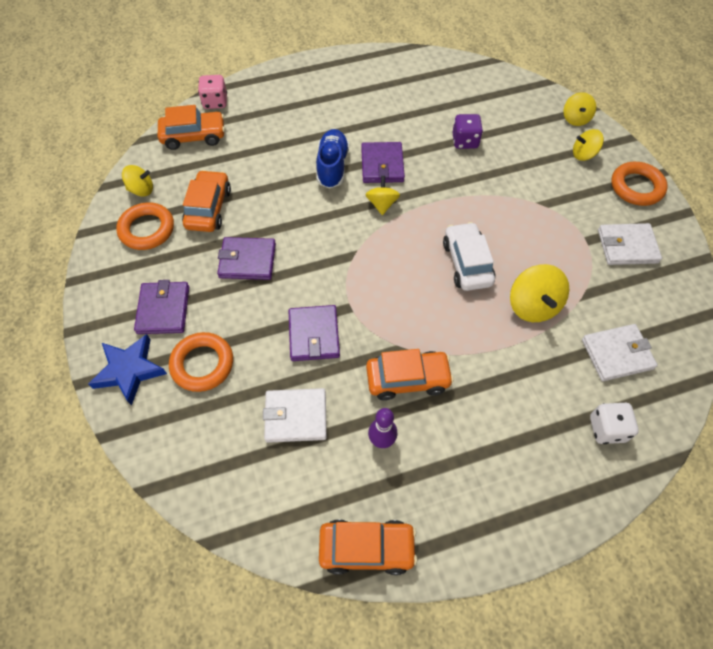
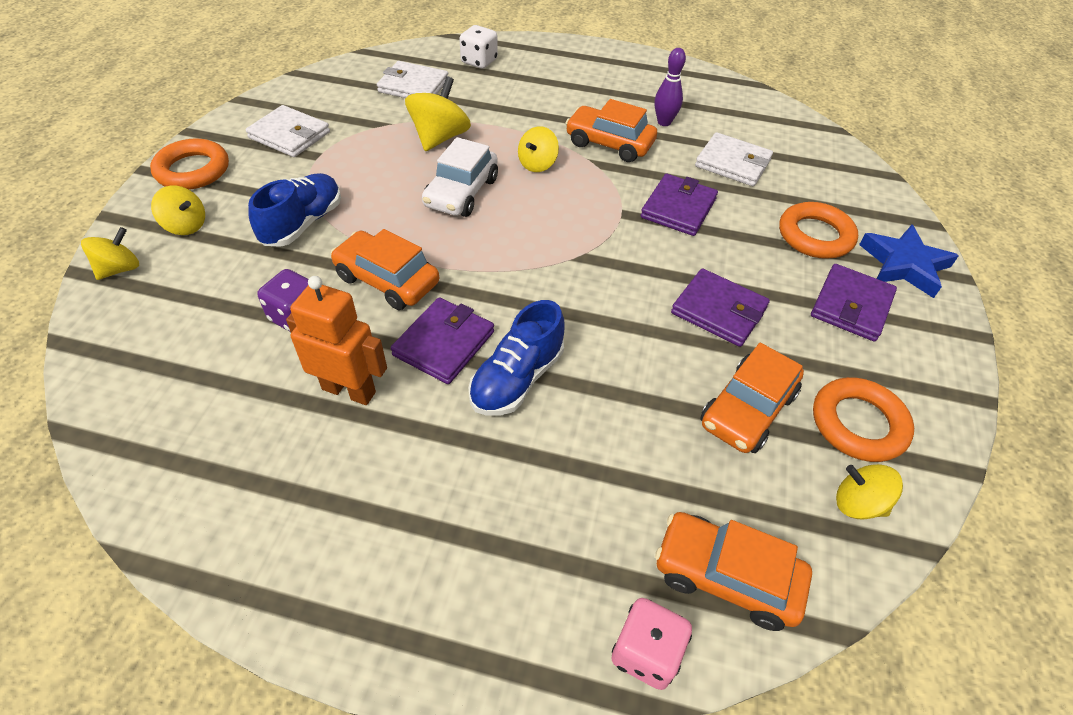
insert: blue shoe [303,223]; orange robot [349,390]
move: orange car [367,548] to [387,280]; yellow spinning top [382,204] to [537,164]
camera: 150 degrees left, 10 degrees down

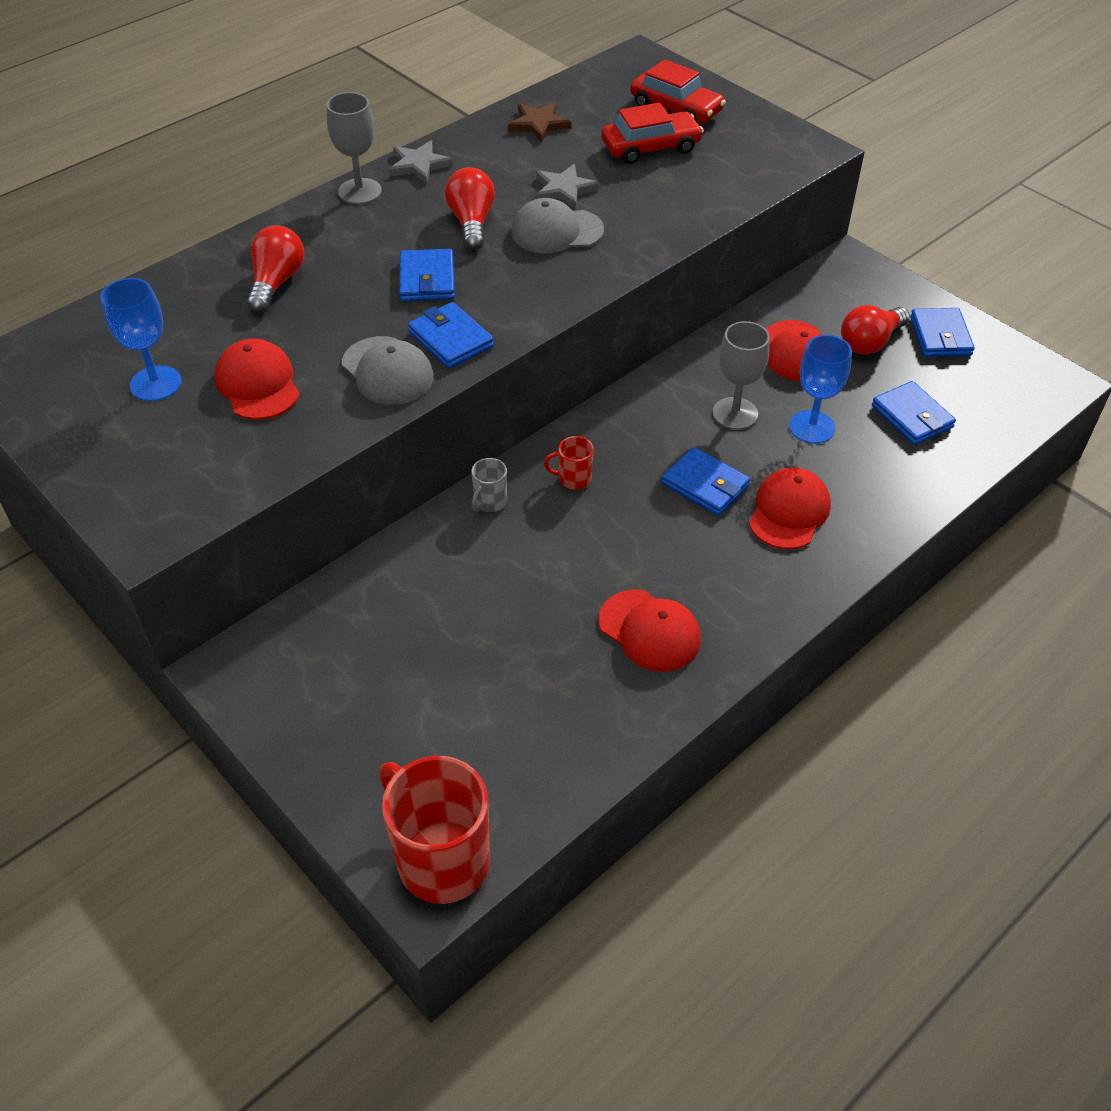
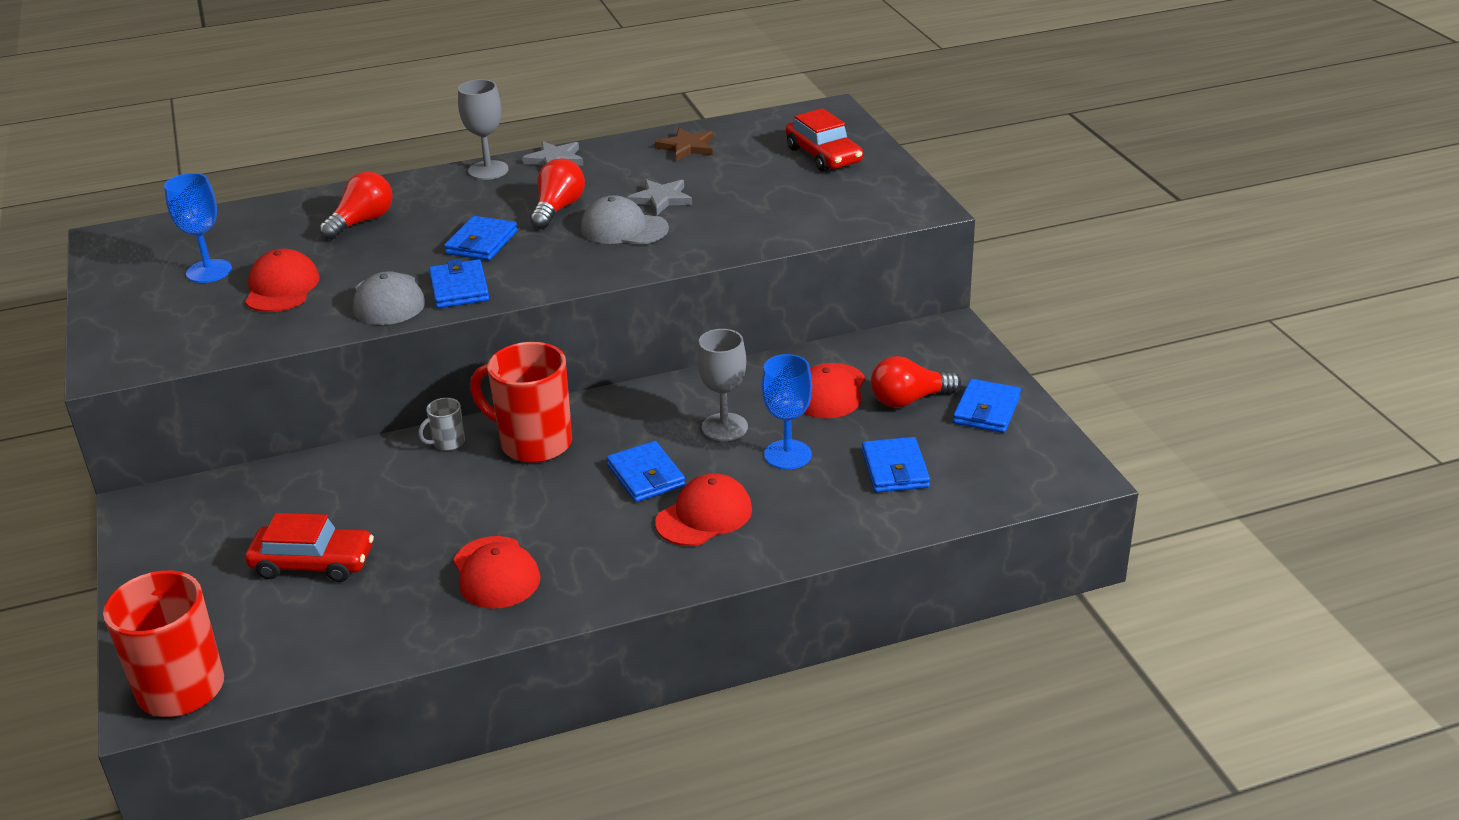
move: red car [650,147] to [313,563]
resize: red mug [573,479] = [533,443] x2.25
camera: 25 degrees right, 15 degrees down

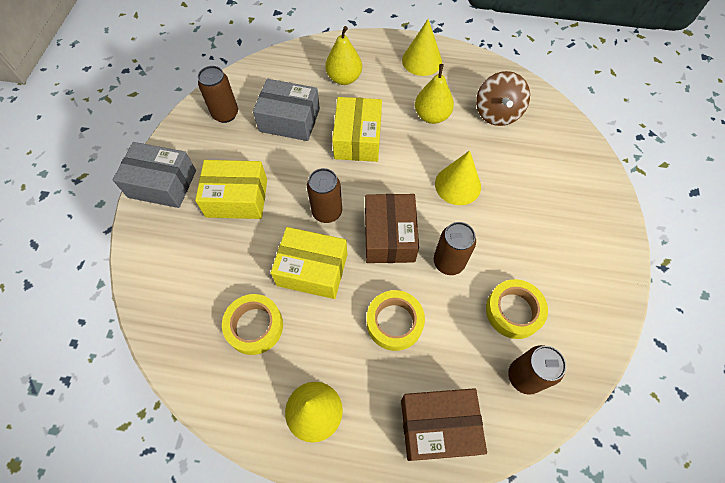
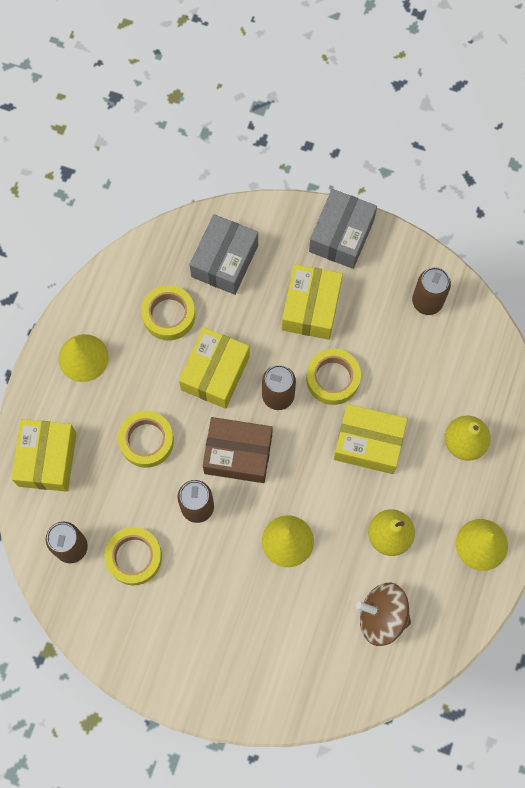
insert: yellow tape [332,379]
move: grey box [289,120] to [225,261]
recolor: brown box [438,426] to yellow box [47,459]
camera: 100 degrees right, 10 degrees up

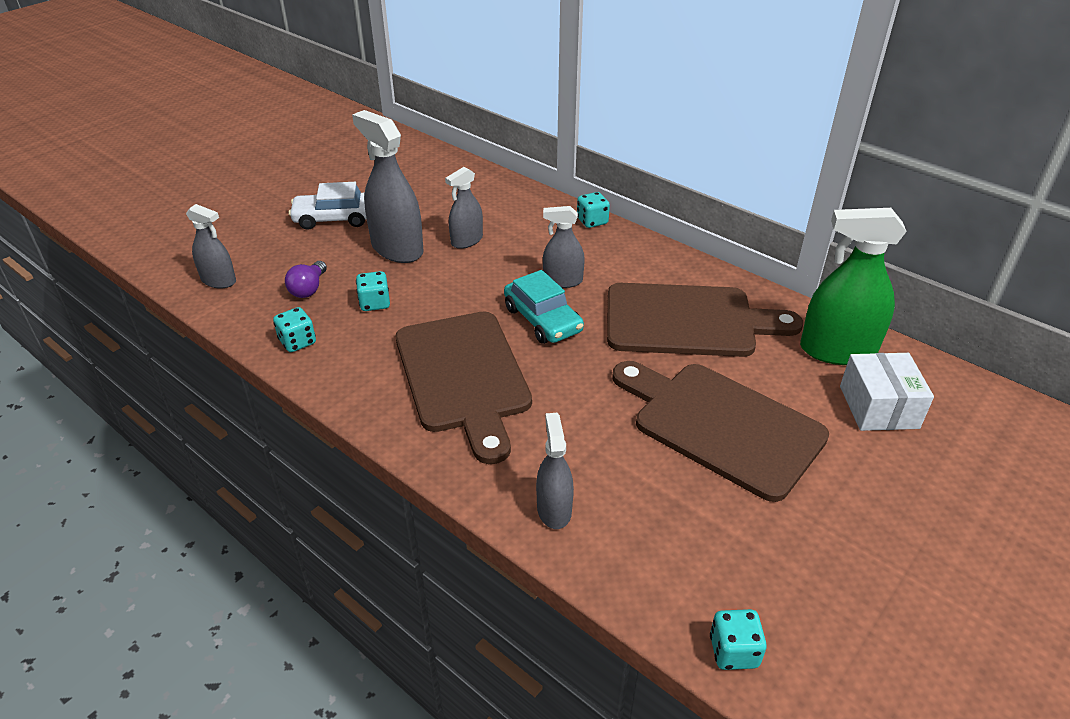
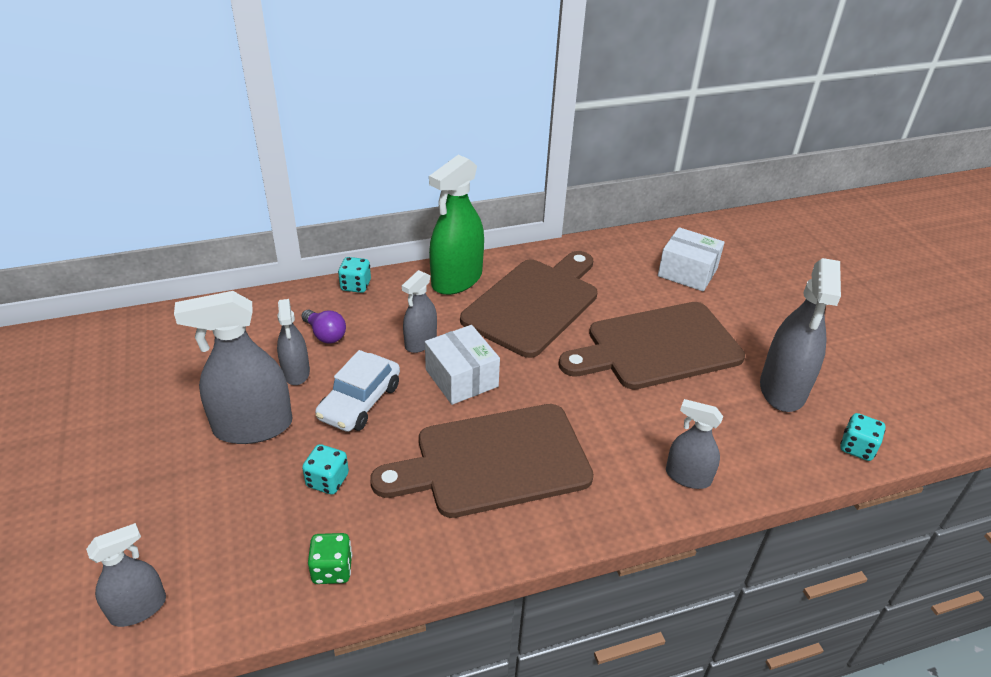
insert: grey spray bottle [782,389]
move: purple light bulb [308,289] to [325,334]; white car [334,218] to [360,402]; green spray bottle [837,350] to [457,279]
replace: turquoise car [543,320] to white box [461,378]
recolor: turquoise dice [297,342] to green dice [332,569]
rotate: brown cutting board [464,376] = [494,461] 150 degrees clockwise
camera: 60 degrees left, 0 degrees up

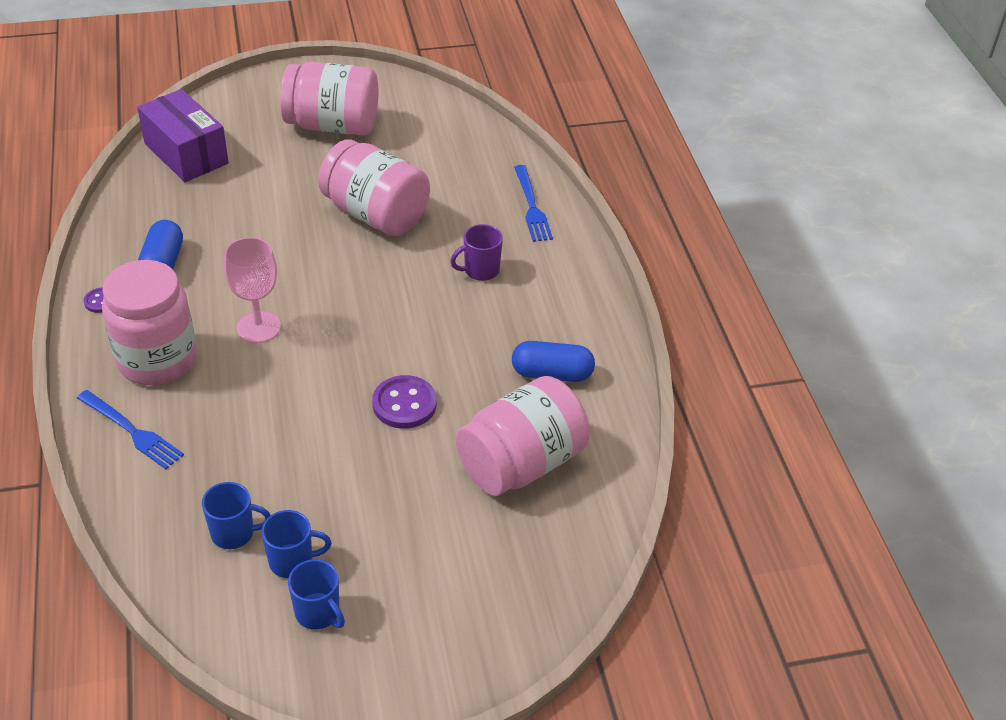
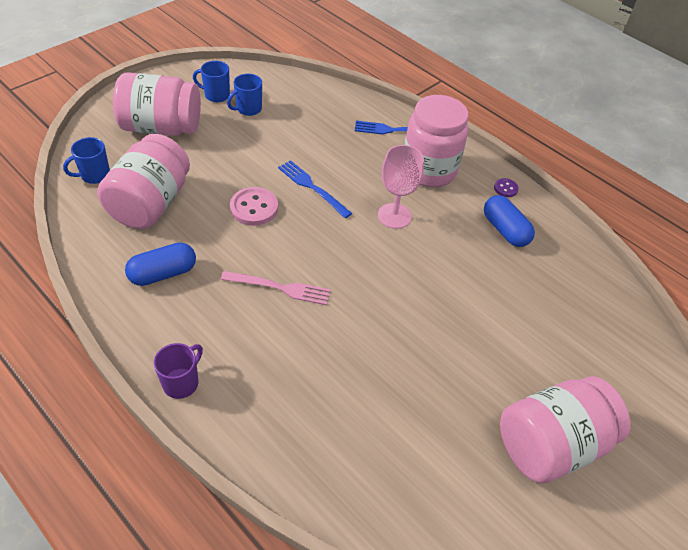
delete: purple box [186,153]
insert: pink fork [281,288]
move: blue mug [234,533] to [94,175]; pink jar [376,214] to [161,127]; purple mug [480,270] to [181,382]; blue fork [532,207] to [311,187]
recolor: purple button [404,404] to pink button [254,208]
camera: 145 degrees right, 5 degrees up

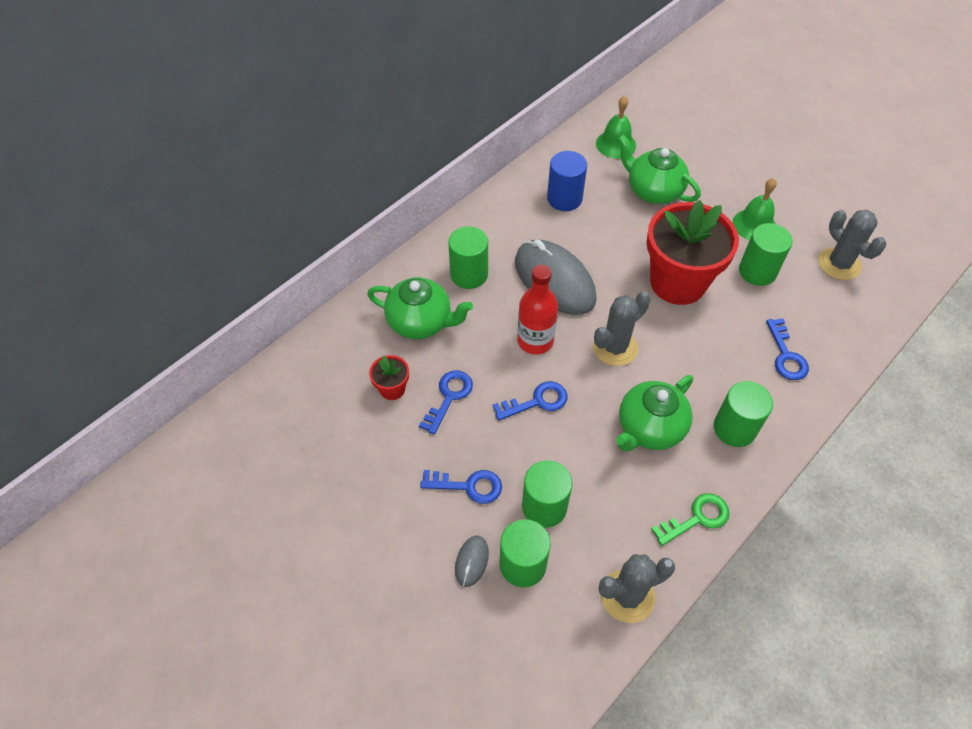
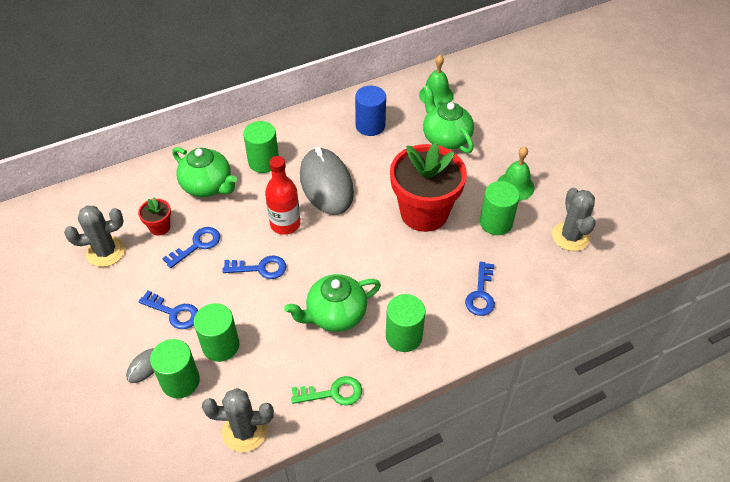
move: grey cactus [615,347] to [106,252]
camera: 20 degrees right, 5 degrees down

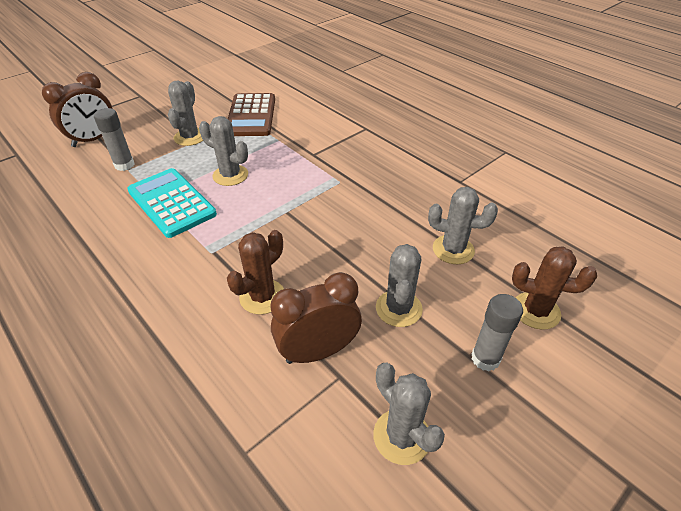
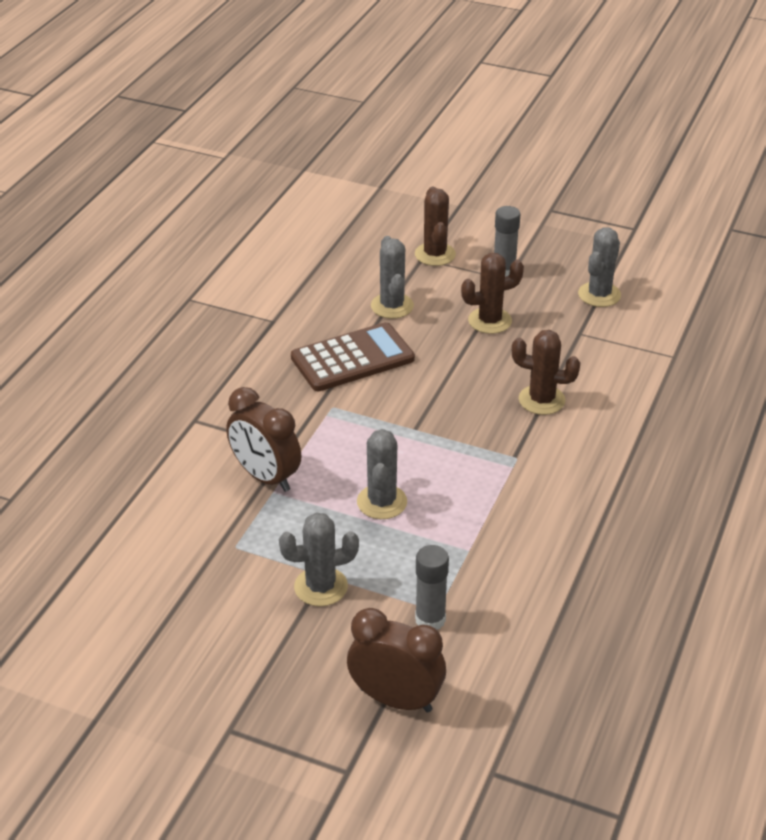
delete: turquoise calculator [171,203]
move: brown calculator [251,115] to [352,358]; brown clock [318,351] to [265,477]
recolor: grey cactus [398,308] to brown cactus [490,321]
camera: 115 degrees left, 5 degrees down

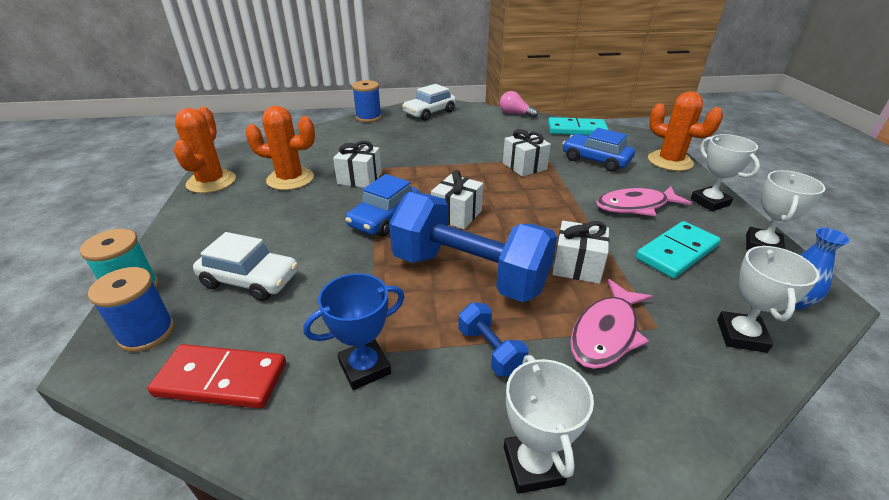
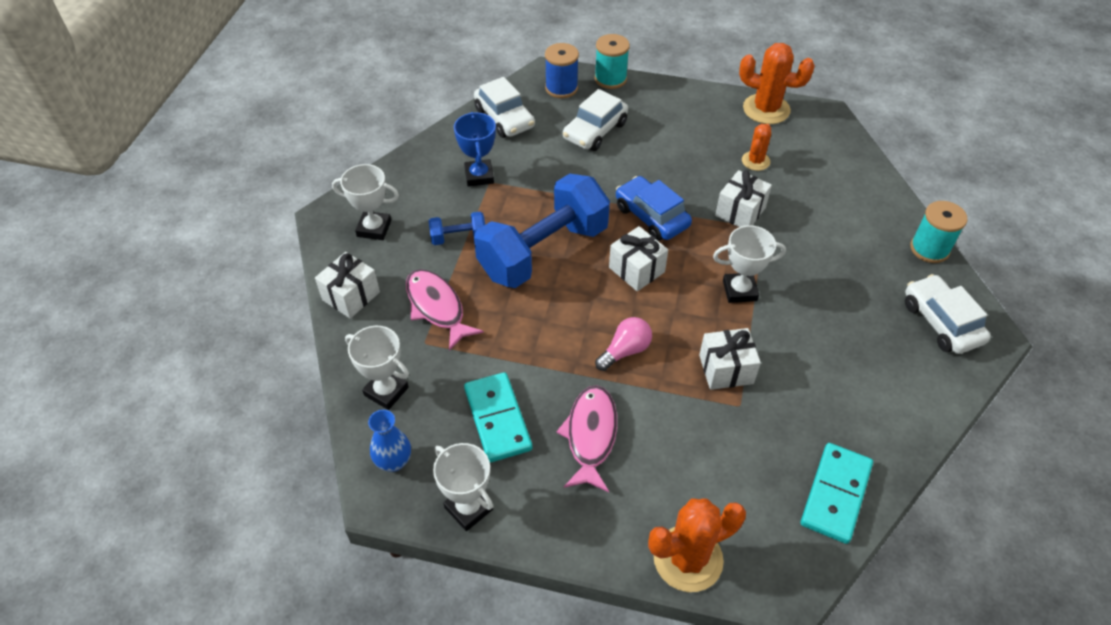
delete: blue car [595,160]
move: pink light bulb [515,114] to [625,351]; white gift [577,266] to [351,296]; white trophy [709,202] to [739,290]
replace: red domino [222,379] to white car [504,118]
recolor: blue spool [368,117] to turquoise spool [929,249]
resize: orange cactus [290,179] = [755,161] x0.57
camera: 110 degrees right, 15 degrees up

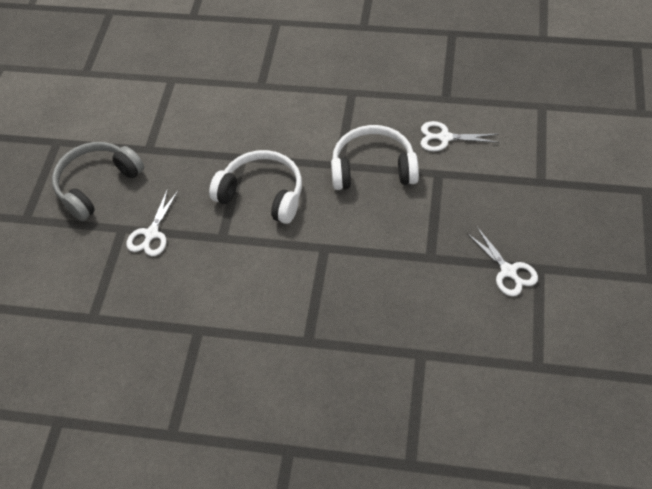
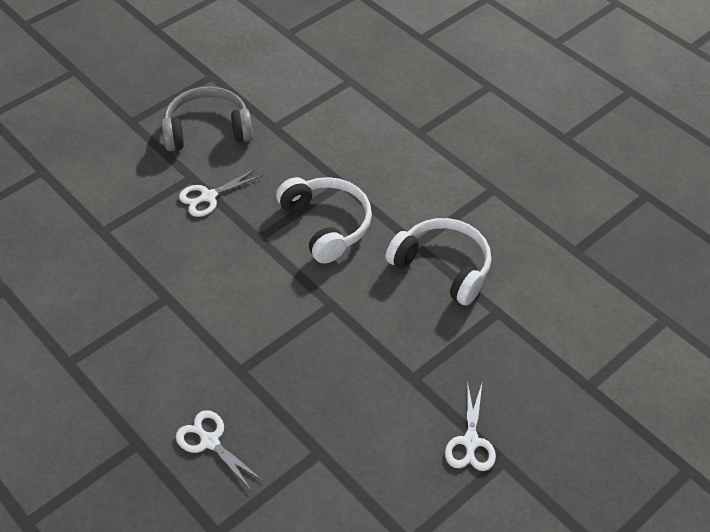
move: white scissors [445,137] to [210,441]
camera: 35 degrees right, 5 degrees down

